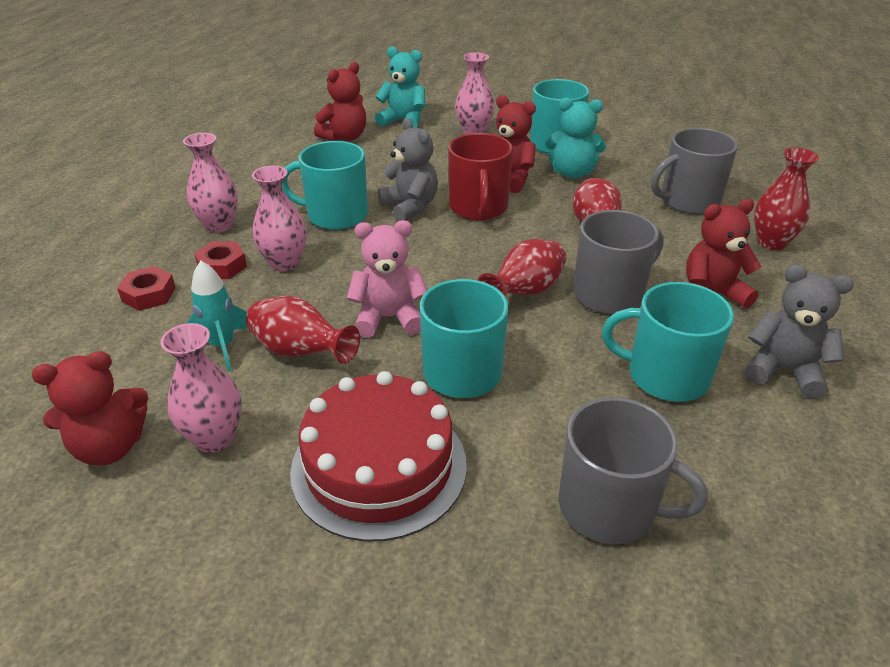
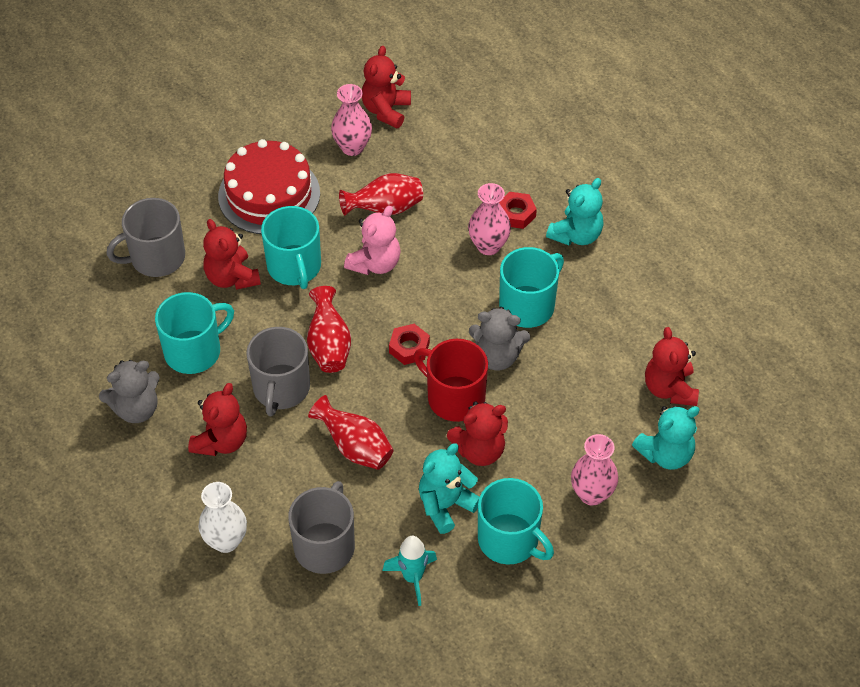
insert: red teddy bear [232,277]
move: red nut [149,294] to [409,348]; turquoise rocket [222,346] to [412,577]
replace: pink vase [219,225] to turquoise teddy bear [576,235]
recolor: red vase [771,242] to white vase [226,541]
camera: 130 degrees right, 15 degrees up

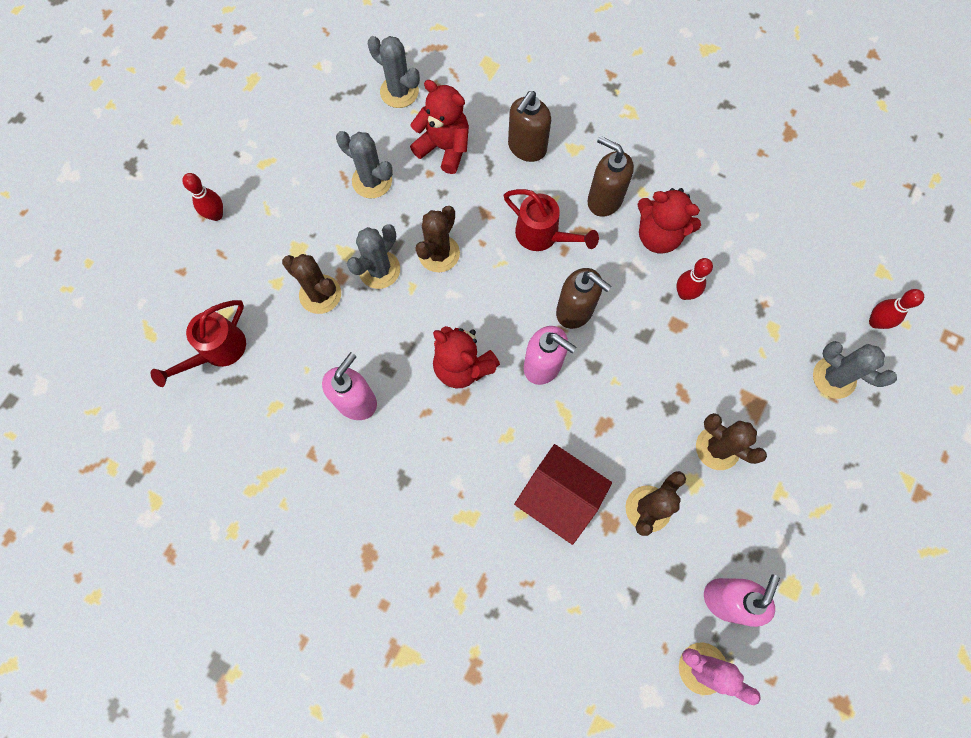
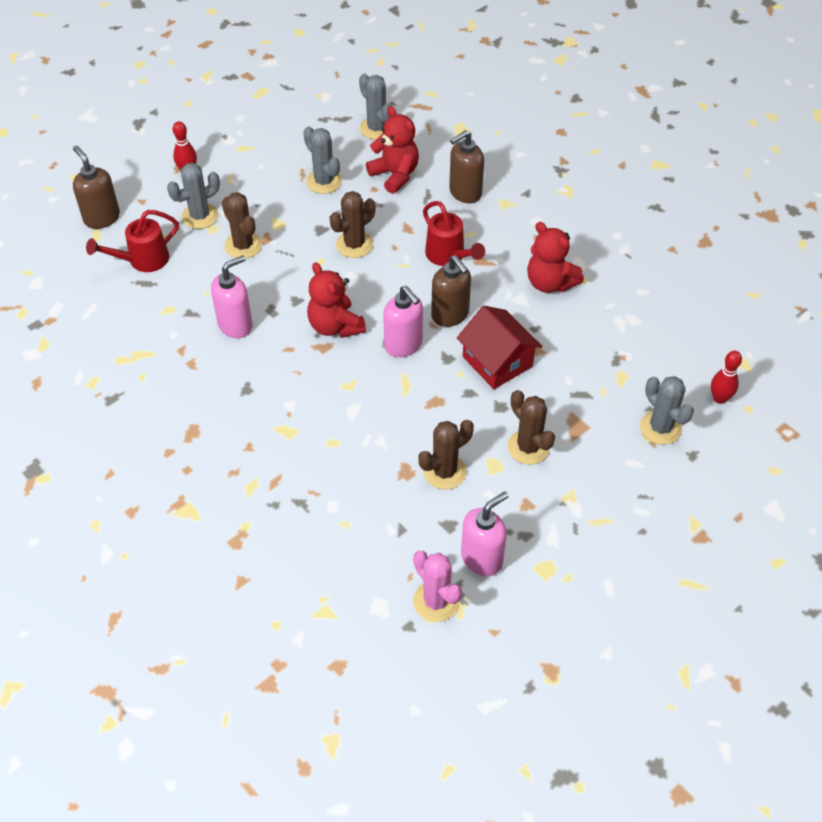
delete: red bowling pin [684,293]
move: grey cactus [379,270] to [200,216]; red house [559,497] to [497,361]; brown soap dispenser [604,200] to [102,218]
camera: 20 degrees right, 20 degrees down

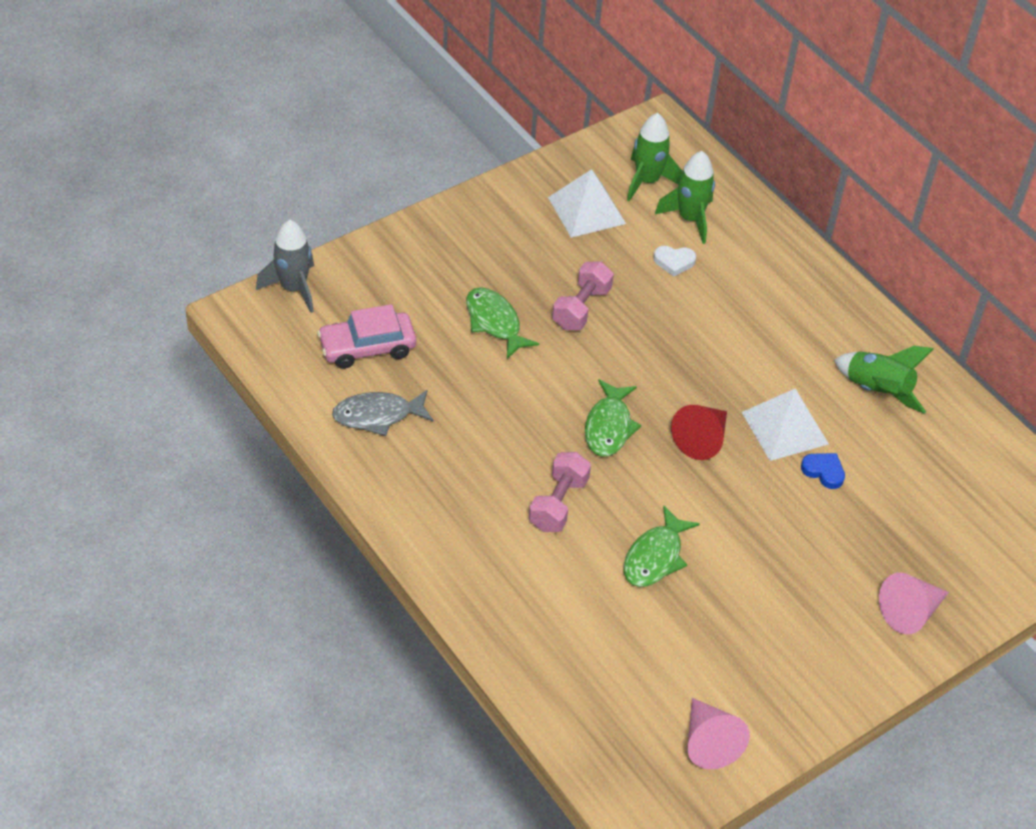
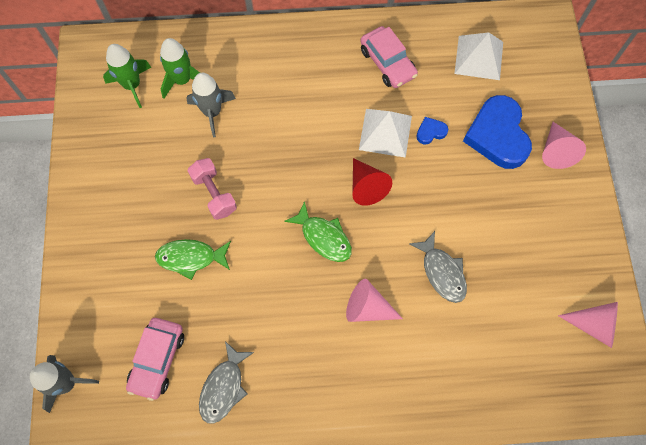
insert: blue heart [497,135]
move: white pyramid [587,210] to [479,57]
replace: pink dumbbell [558,504] to pink cone [368,308]; white heart [674,262] to grey rocket [212,112]; green rocket [877,391] to pink car [387,63]
recolor: green fish [655,557] to grey fish [442,272]
camera: 55 degrees left, 20 degrees up

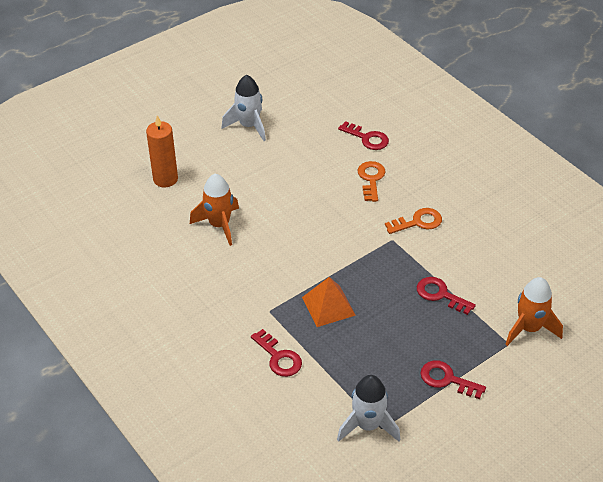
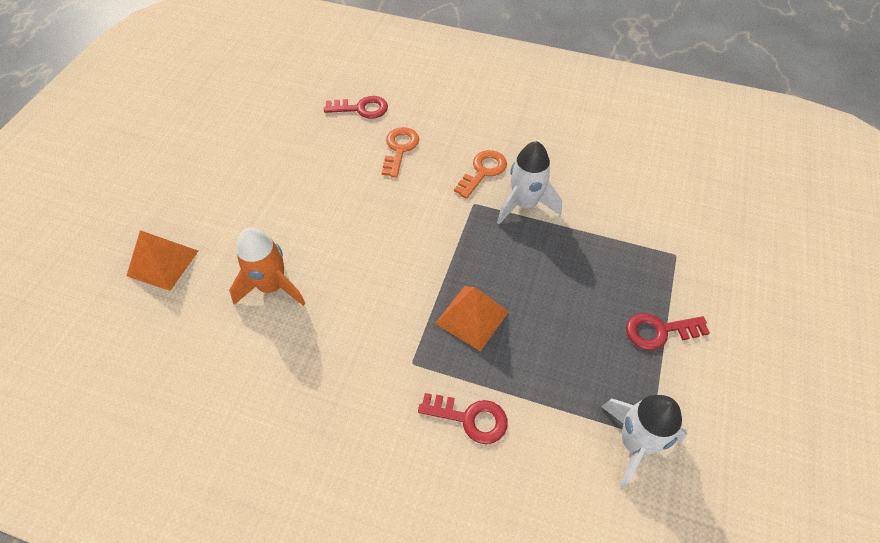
delete: red key [440,294]; orange rocket [529,328]
move: white rocket [249,126] to [524,204]
replace: orange candle [165,179] to orange pyramid [163,263]
rotate: orange key [371,179] = [399,149] 45 degrees clockwise
camera: 35 degrees left, 10 degrees up

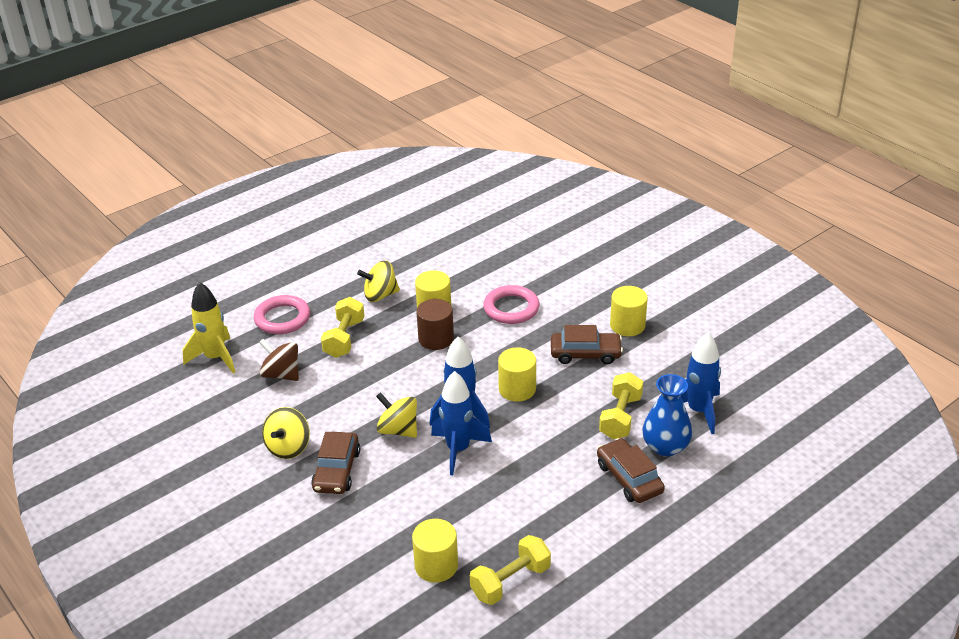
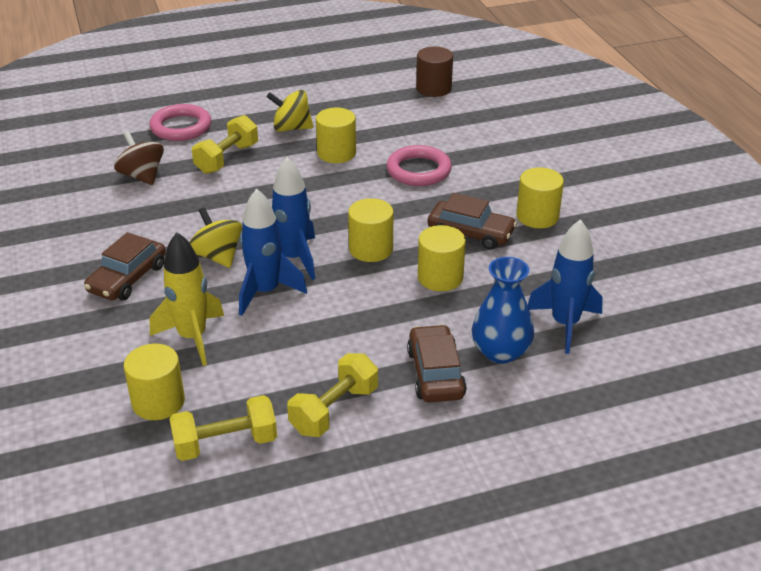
delete: yellow spinning top [288,447]
insert: yellow cylinder [440,277]
move: yellow rocket [215,358] to [192,337]; brown cylinder [436,339] to [433,88]; yellow dumbbell [620,417] to [334,410]
camera: 20 degrees right, 0 degrees up

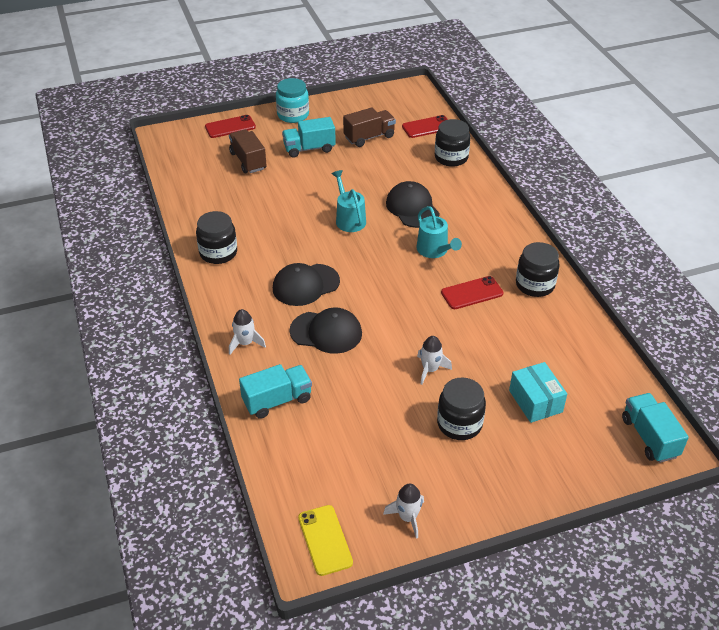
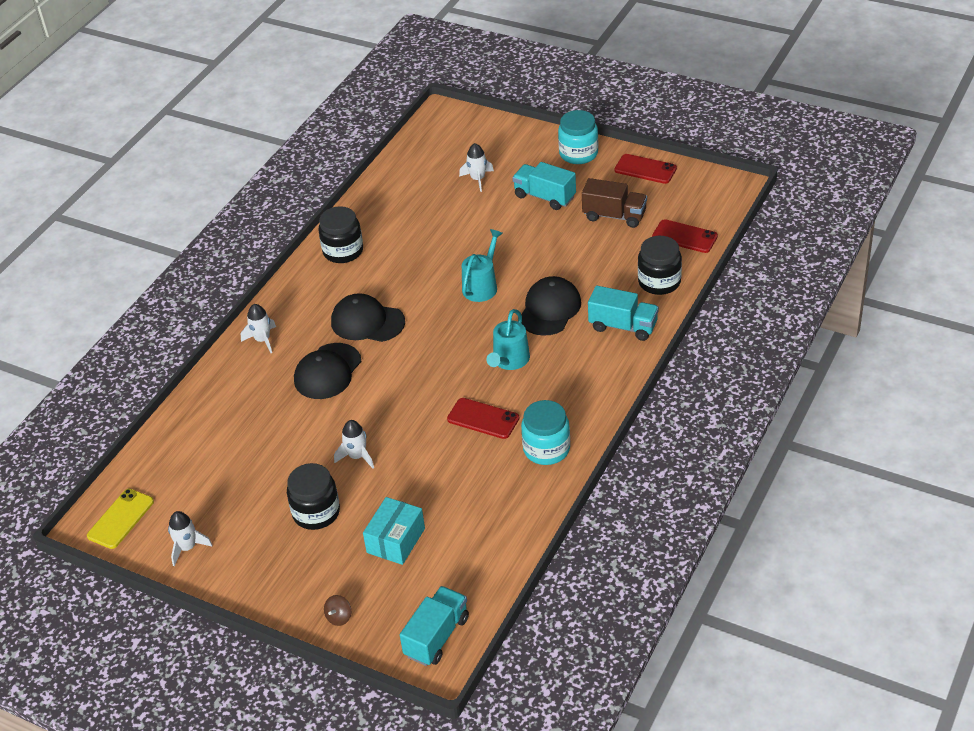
insert: brown spinning top [339,617]
move: red phone [230,127] to [645,169]; turquoise truck [277,400] to [623,326]
replace: brown truck [248,161] to white rocket [477,179]
recolor: black jar [535,285] to turquoise jar [546,449]
rotate: black cap [326,332] = [327,371] 60 degrees clockwise
camera: 50 degrees right, 0 degrees up

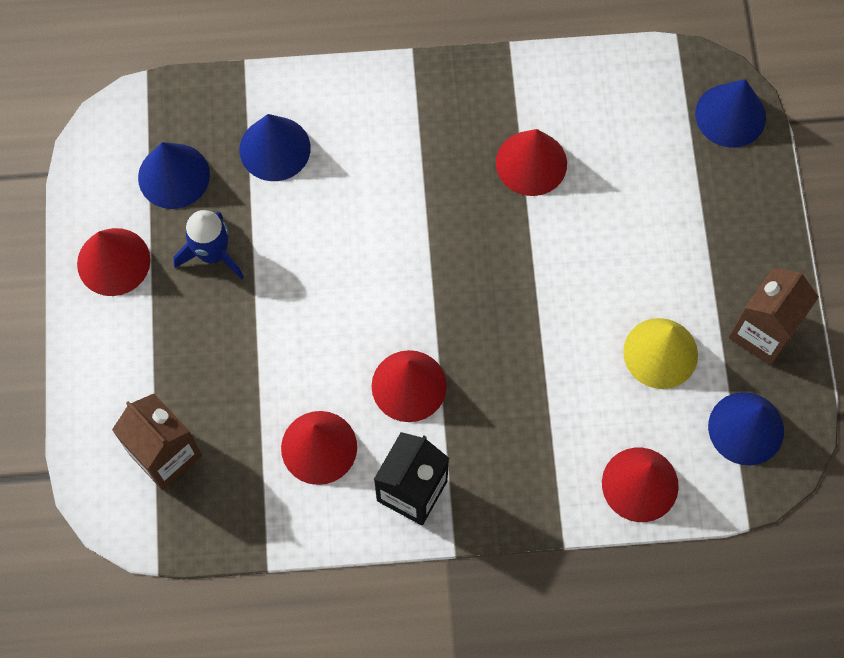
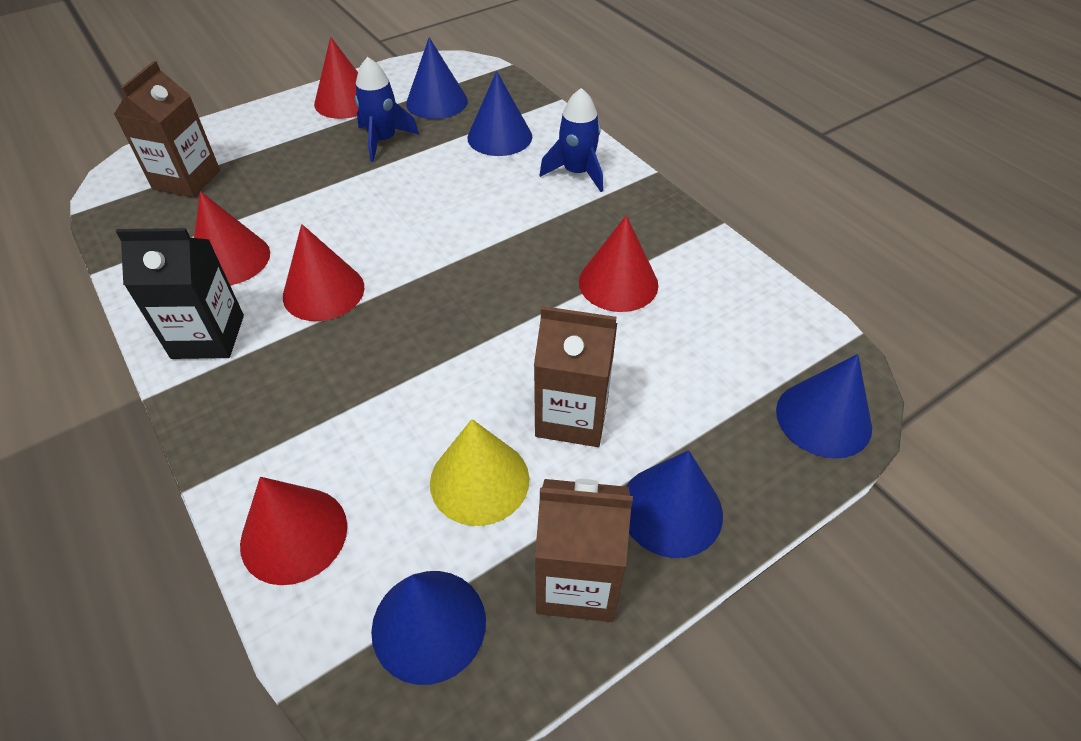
insert: brown carton [572,416]; blue rocket [577,173]; blue cone [671,510]
camera: 60 degrees right, 20 degrees down

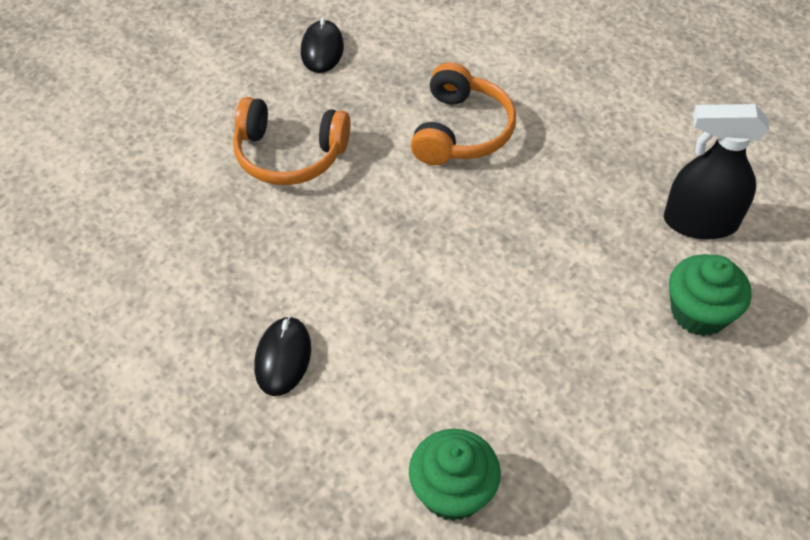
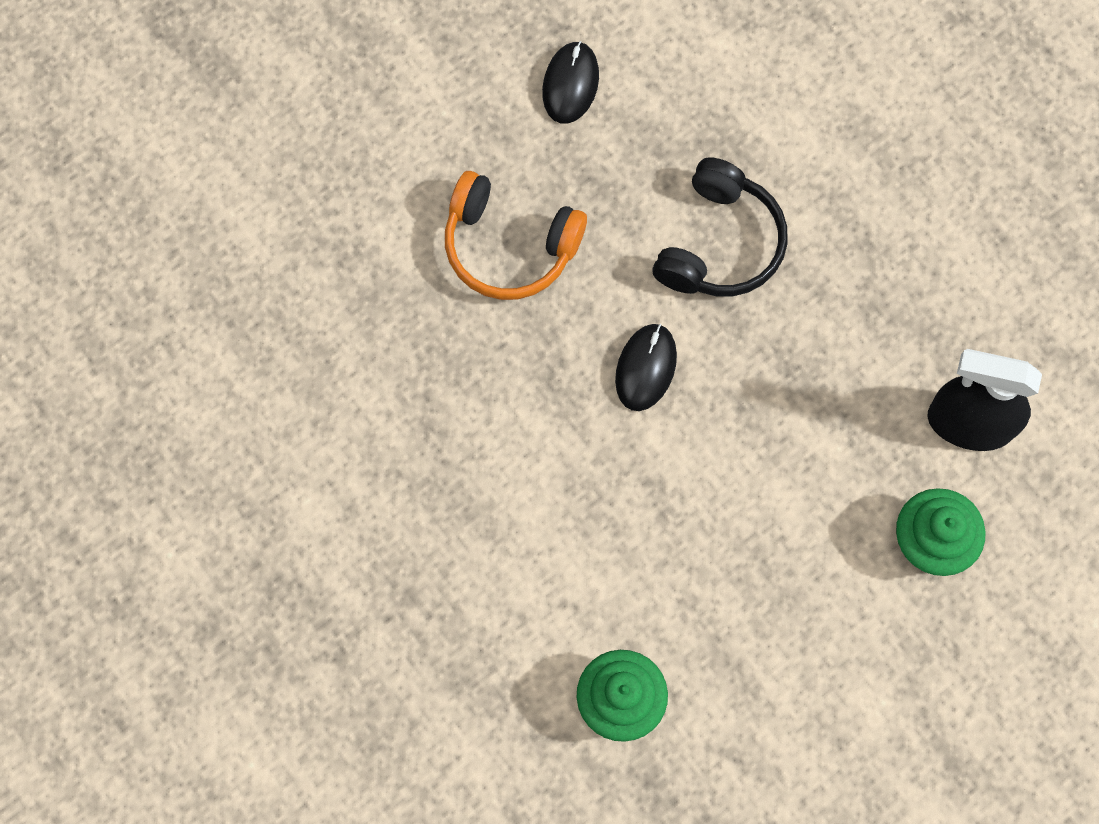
move: black mouse [283,358] to [646,368]
recolor: orange headphones [461,131] to black headphones [720,244]
camera: 10 degrees right, 20 degrees up

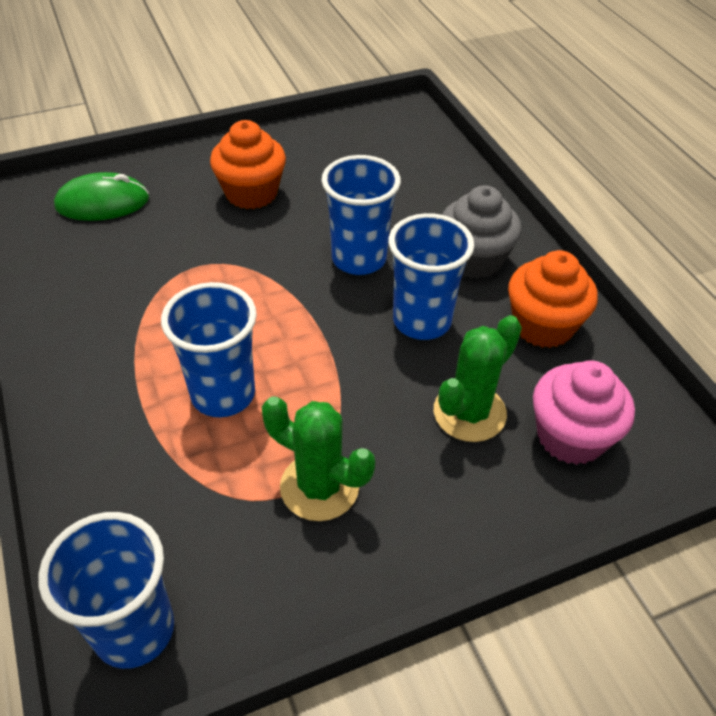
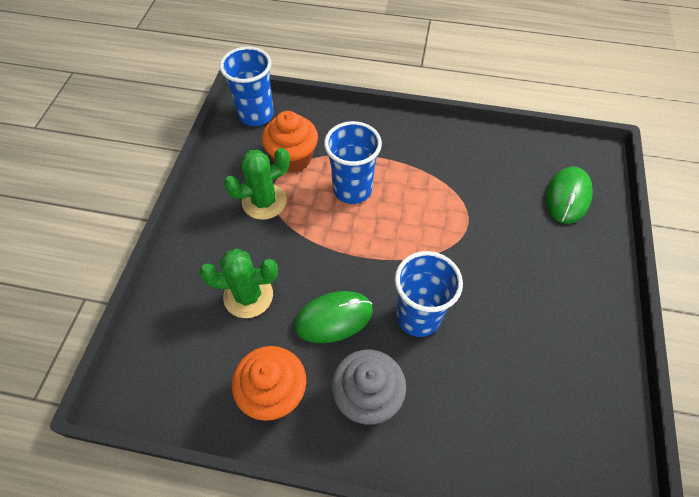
delete: pink cupcake [570,436]
move: orange cupcake [251,193] to [292,158]
replace: blue cup [422,321] to green mouse [334,318]
rotate: green cactus [469,412] = [248,296] 75 degrees counterclockwise
camera: 125 degrees right, 10 degrees up

